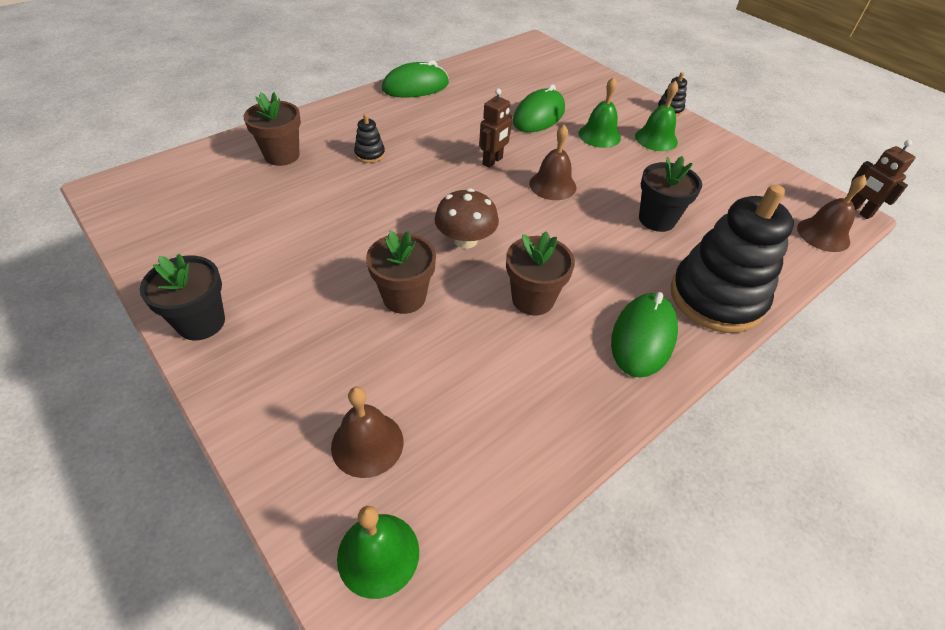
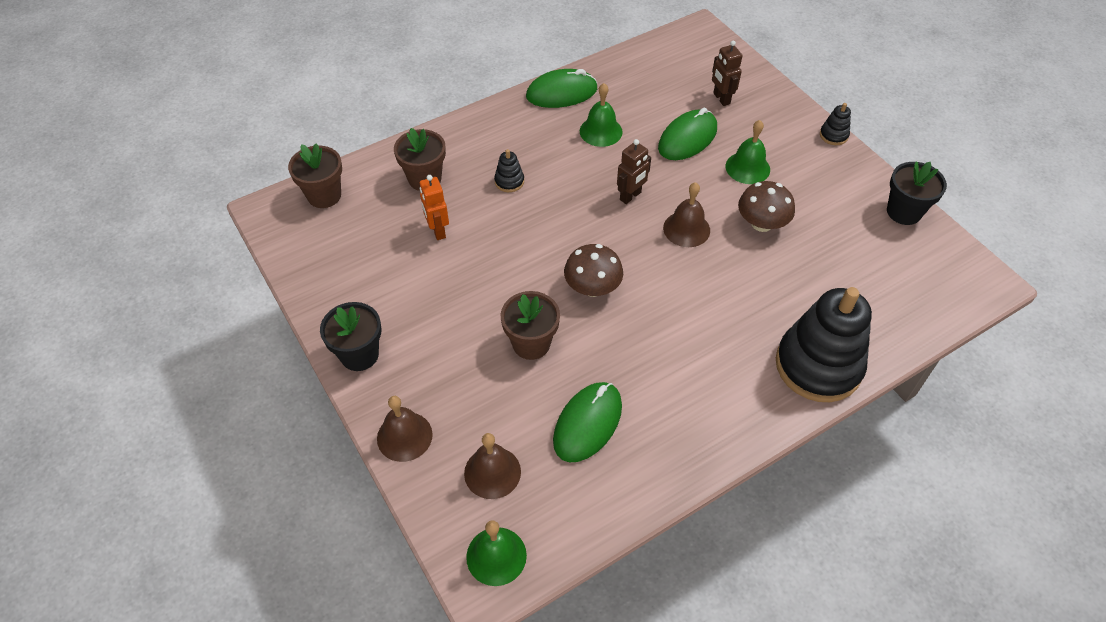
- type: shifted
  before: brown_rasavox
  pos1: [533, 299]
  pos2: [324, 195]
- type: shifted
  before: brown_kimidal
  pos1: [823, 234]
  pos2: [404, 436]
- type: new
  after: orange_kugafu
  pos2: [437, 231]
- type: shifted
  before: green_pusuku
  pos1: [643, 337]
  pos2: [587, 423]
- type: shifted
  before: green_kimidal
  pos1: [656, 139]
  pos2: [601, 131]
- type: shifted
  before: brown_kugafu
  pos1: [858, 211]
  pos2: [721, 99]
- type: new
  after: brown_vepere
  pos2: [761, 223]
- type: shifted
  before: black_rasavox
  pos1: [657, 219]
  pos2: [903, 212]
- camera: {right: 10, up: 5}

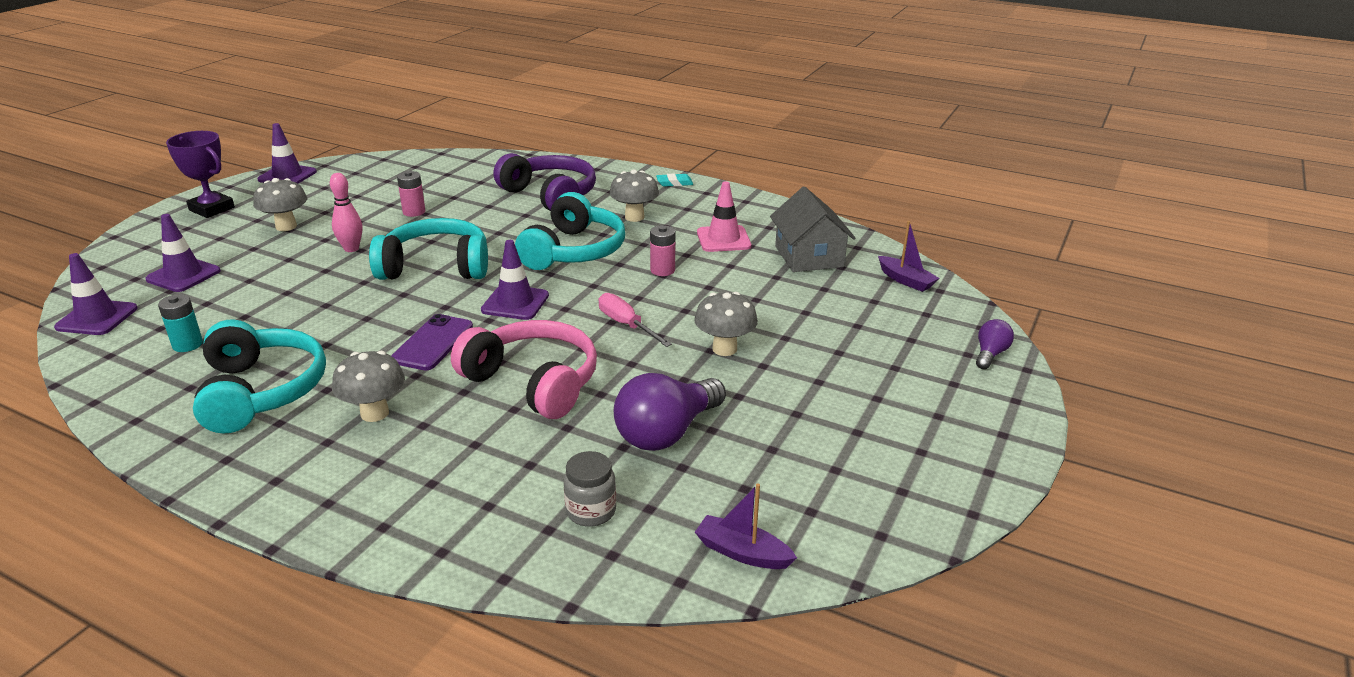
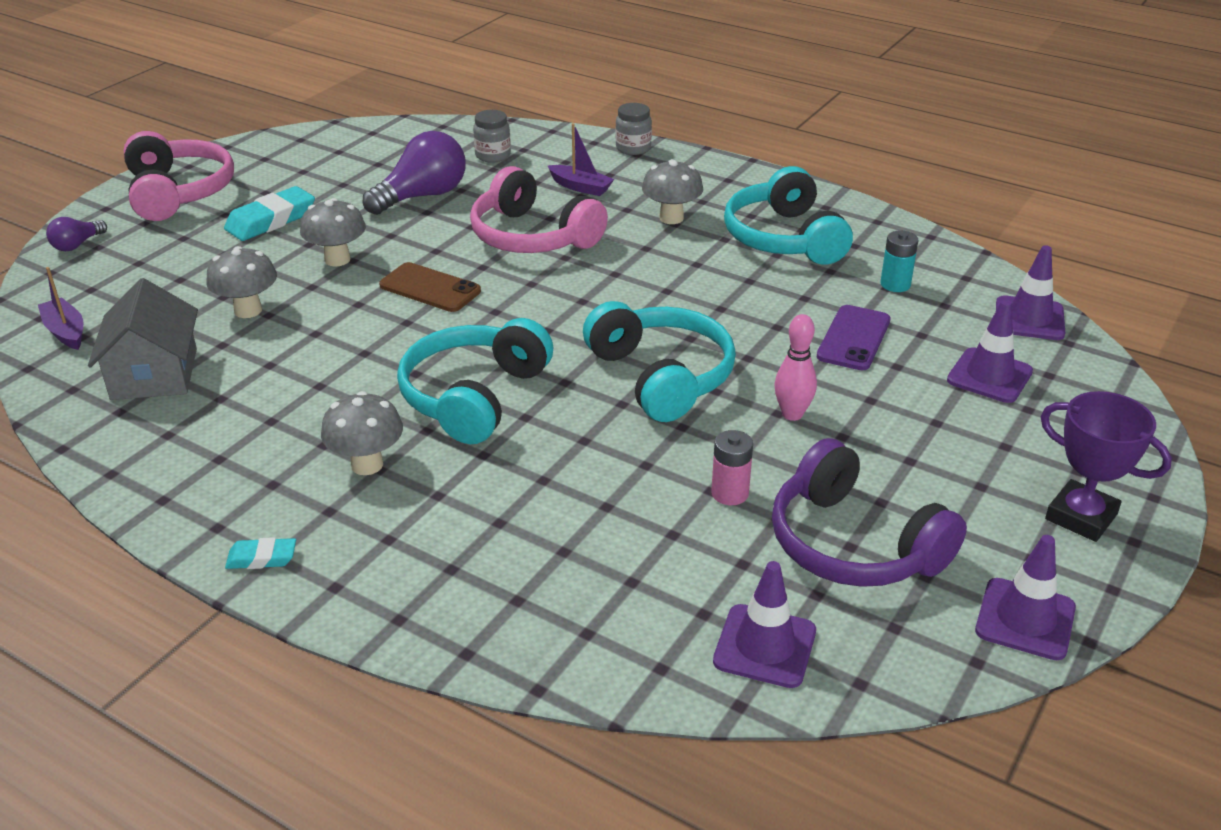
- type: new
  after: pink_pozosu
  pos2: [178, 192]
- type: shifted
  before: grey_vepere
  pos1: [286, 226]
  pos2: [248, 310]
- type: new
  after: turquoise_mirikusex
  pos2: [271, 220]
- type: swapped
  before: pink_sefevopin
  after: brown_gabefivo
  pos1: [626, 325]
  pos2: [430, 288]
- type: shifted
  before: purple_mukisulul
  pos1: [742, 552]
  pos2: [580, 187]
- type: rotated
  before: turquoise_pozosu
  pos1: [436, 267]
  pos2: [661, 376]
  turn: -120
- type: new
  after: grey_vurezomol
  pos2: [633, 148]
- type: shifted
  before: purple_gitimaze
  pos1: [515, 303]
  pos2: [764, 646]
- type: shifted
  before: purple_pozosu
  pos1: [550, 195]
  pos2: [854, 544]
- type: shifted
  before: purple_gabefivo
  pos1: [433, 343]
  pos2: [854, 338]
- type: gone
  before: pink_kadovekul
  pos1: [662, 270]
- type: gone
  before: pink_gitimaze
  pos1: [723, 239]
- camera: {right: -175, up: 5}

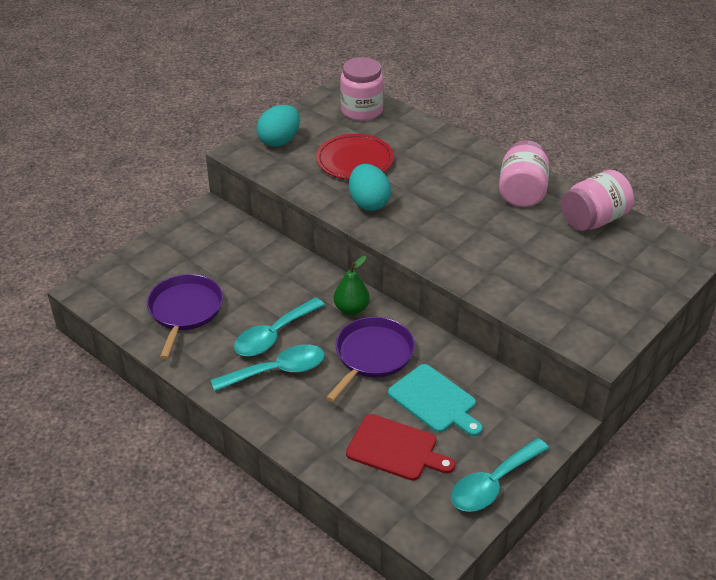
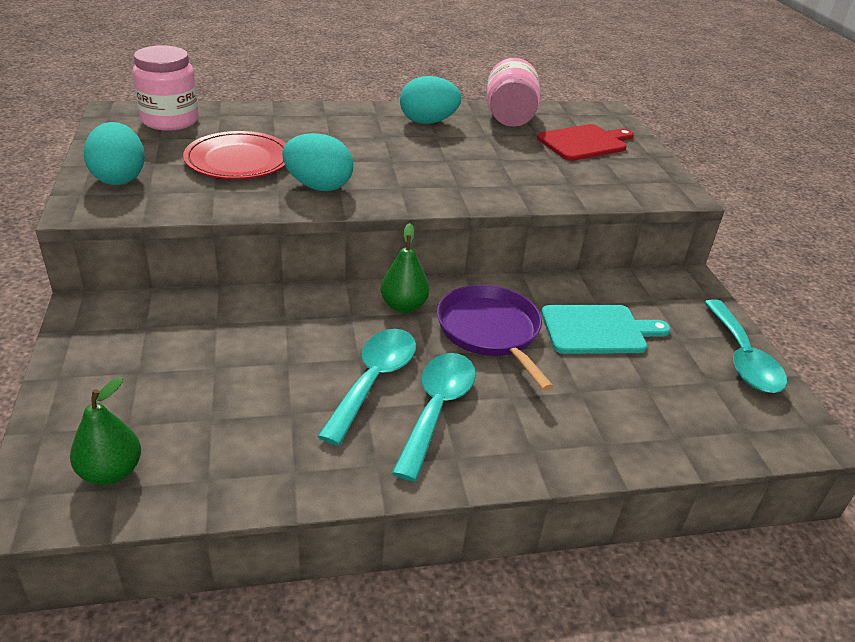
- type: new
  after: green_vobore
  pos2: [111, 472]
- type: rotated
  before: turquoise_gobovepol
  pos1: [273, 335]
  pos2: [374, 380]
  turn: -150
- type: swapped
  before: pink_vurezomol
  after: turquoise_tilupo
  pos1: [522, 192]
  pos2: [428, 122]
- type: shifted
  before: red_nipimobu
  pos1: [395, 449]
  pos2: [584, 142]
- type: gone
  before: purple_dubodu
  pos1: [184, 311]
- camera: {right: -55, up: -5}

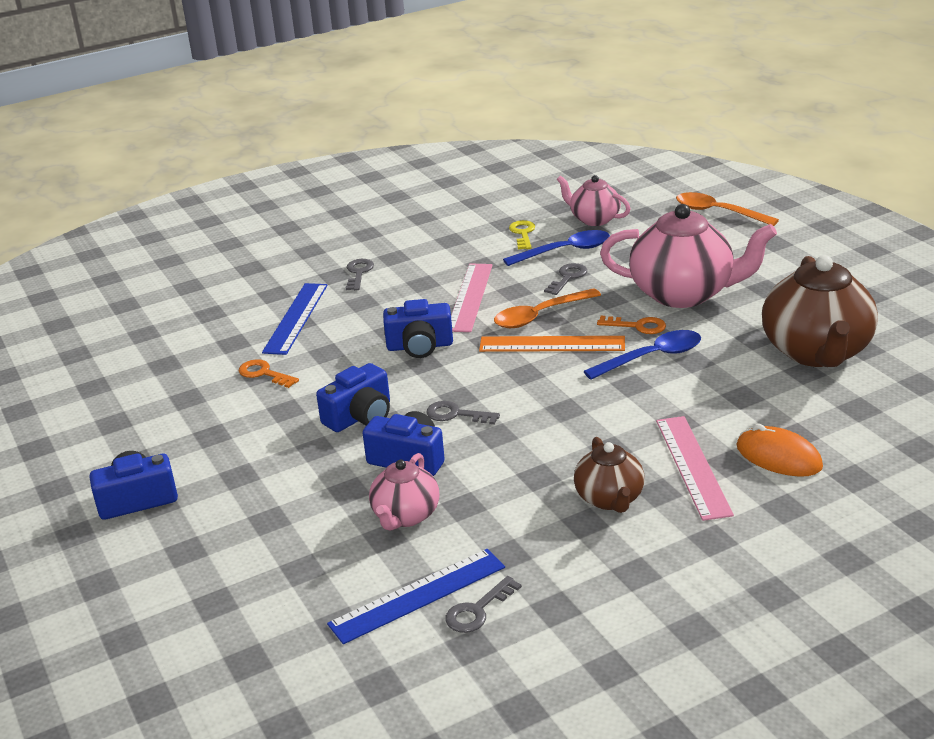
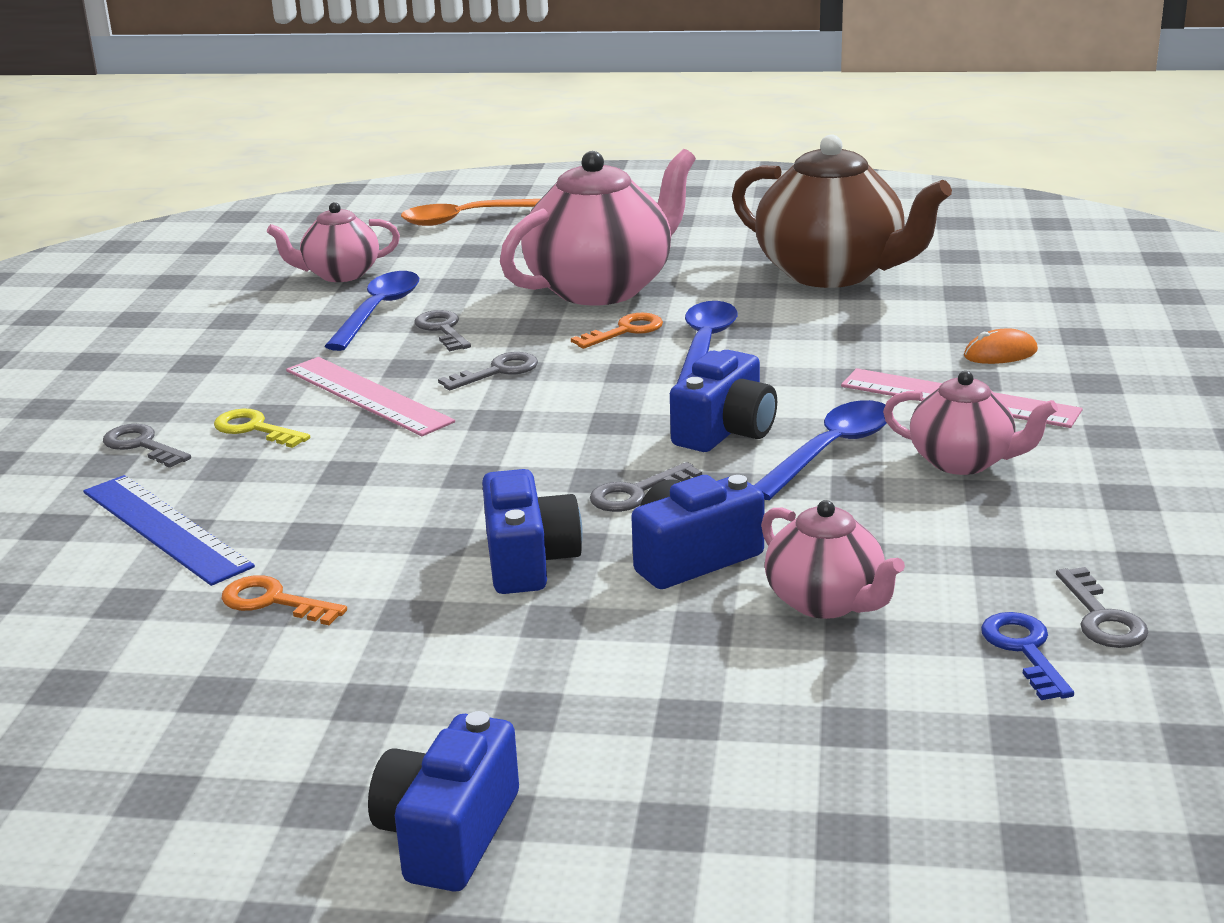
- type: shifted
  before: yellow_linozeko
  pos1: [523, 233]
  pos2: [254, 429]
- type: rotated
  before: orange_linozeko
  pos1: [264, 373]
  pos2: [273, 602]
  turn: 45
- type: swapped
  before: orange_gobovepol
  after: grey_linozeko
  pos1: [540, 315]
  pos2: [498, 371]
- type: shifted
  before: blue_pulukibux
  pos1: [420, 346]
  pos2: [725, 431]
- type: new
  after: blue_gobovepol
  pos2: [830, 451]
- type: repainted
  before: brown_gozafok
  after: pink_gozafok
  pos1: [609, 499]
  pos2: [963, 462]
- type: scaled
  before: orange_pusuku
  pos1: [778, 457]
  pos2: [1000, 353]
  scale: 0.64
- type: swapped
  before: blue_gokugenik
  after: blue_linozeko
  pos1: [418, 595]
  pos2: [1024, 650]
- type: gone
  before: orange_gokugenik
  pos1: [552, 344]
- camera: {right: -55, up: -5}

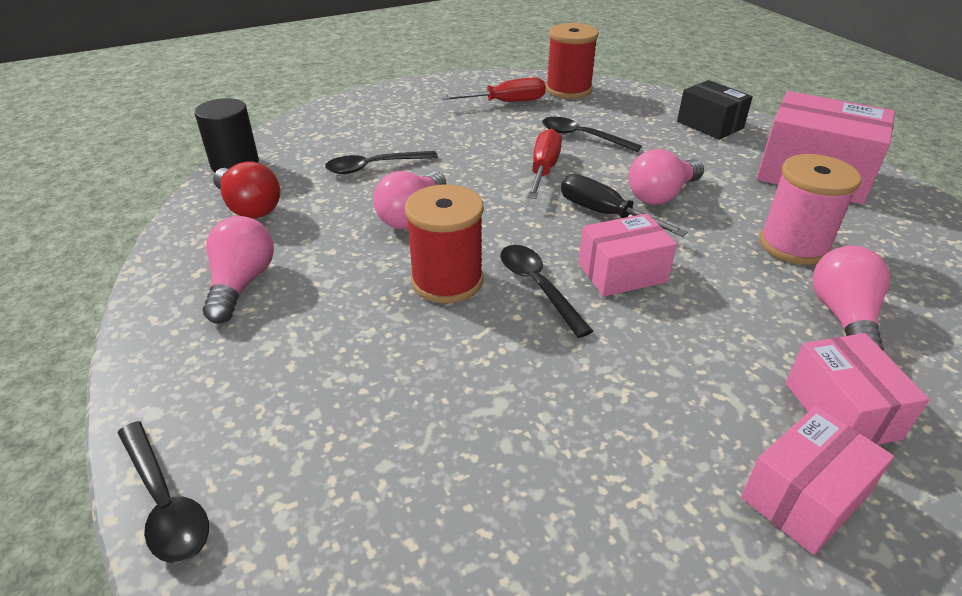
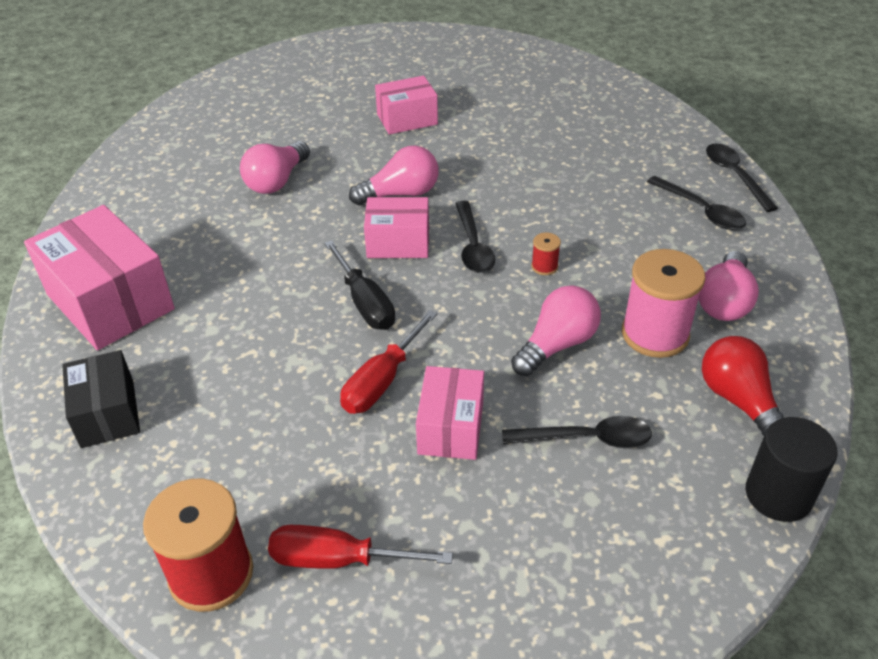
- type: shifted
  before: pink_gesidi
  pos1: [661, 195]
  pos2: [401, 194]
- type: shifted
  before: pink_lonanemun
  pos1: [841, 410]
  pos2: [451, 427]
- type: scaled
  before: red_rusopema
  pos1: [447, 281]
  pos2: [544, 266]
  scale: 0.43
- type: shifted
  before: pink_rusopema
  pos1: [793, 245]
  pos2: [655, 334]
- type: shifted
  before: black_gobovepol
  pos1: [581, 136]
  pos2: [701, 211]
- camera: {right: -160, up: 5}

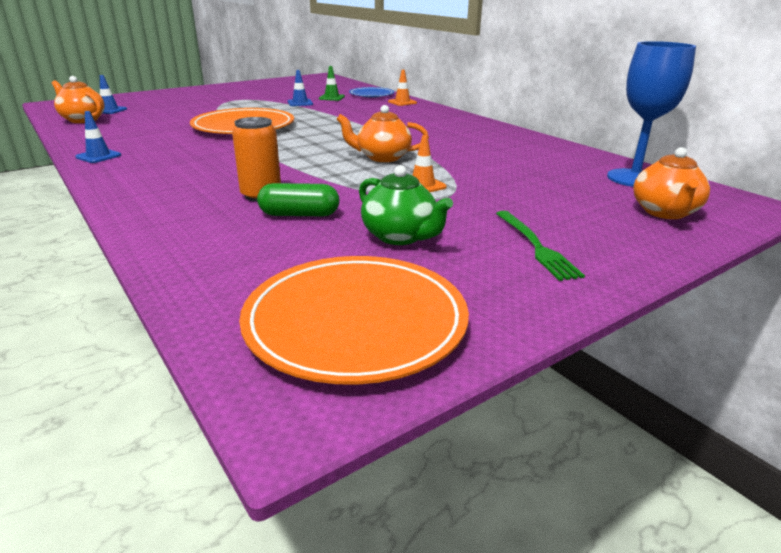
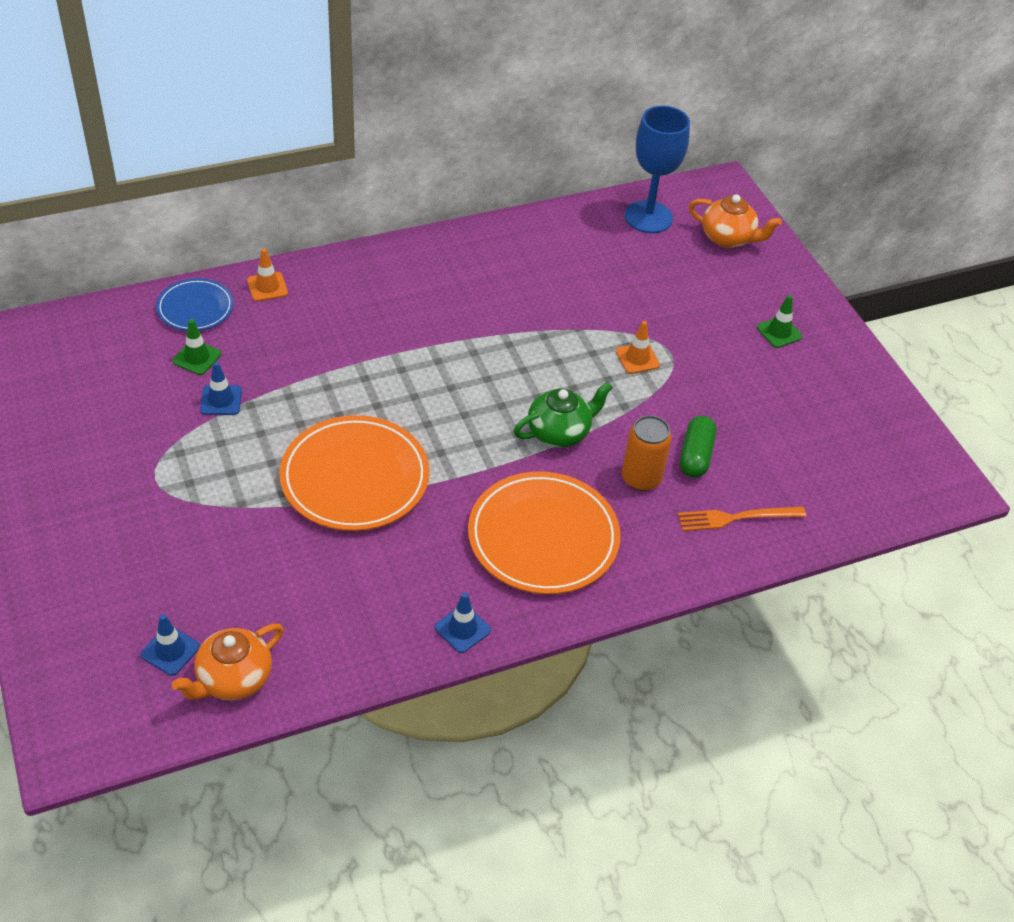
- type: shifted
  before: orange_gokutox
  pos1: [355, 322]
  pos2: [543, 537]
- type: shifted
  before: green_gozafok
  pos1: [400, 236]
  pos2: [559, 432]
- type: new
  after: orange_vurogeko
  pos2: [736, 518]
- type: swapped
  before: green_vurogeko
  after: green_gitimaze
  pos1: [536, 246]
  pos2: [779, 332]
- type: gone
  before: orange_gozafok
  pos1: [382, 157]
- camera: {right: -80, up: 20}

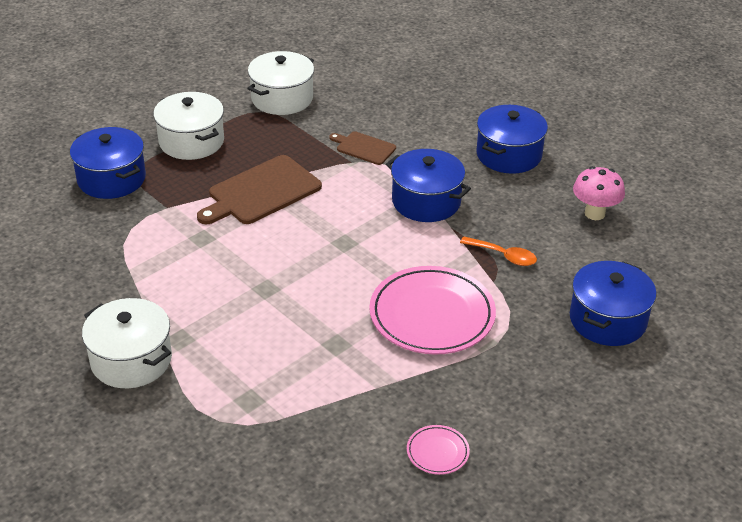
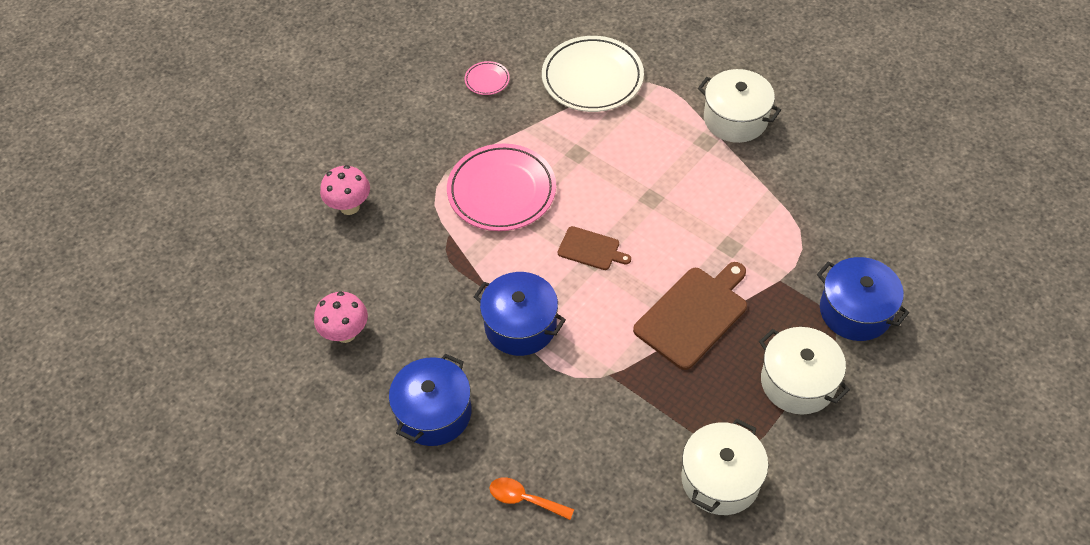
- type: swapped
  before: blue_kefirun
  after: pink_vepere
  pos1: [607, 320]
  pos2: [349, 207]
- type: shifted
  before: orange_gobovepol
  pos1: [503, 256]
  pos2: [525, 499]
- type: new
  after: white_gokutox
  pos2: [592, 78]
- type: shifted
  before: brown_nipimobu
  pos1: [364, 148]
  pos2: [591, 249]
- camera: {right: 175, up: 15}

